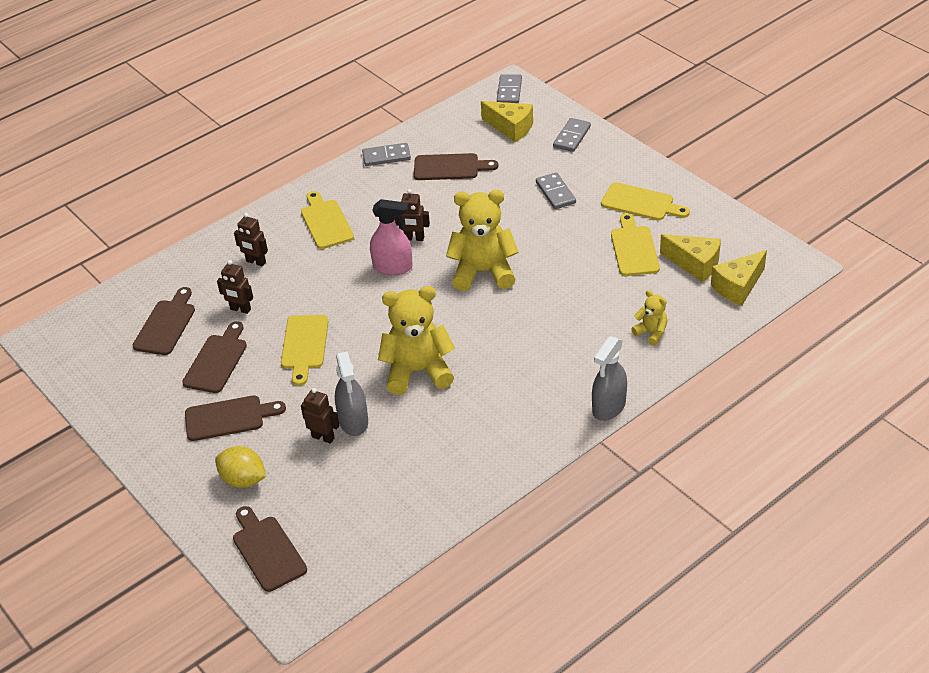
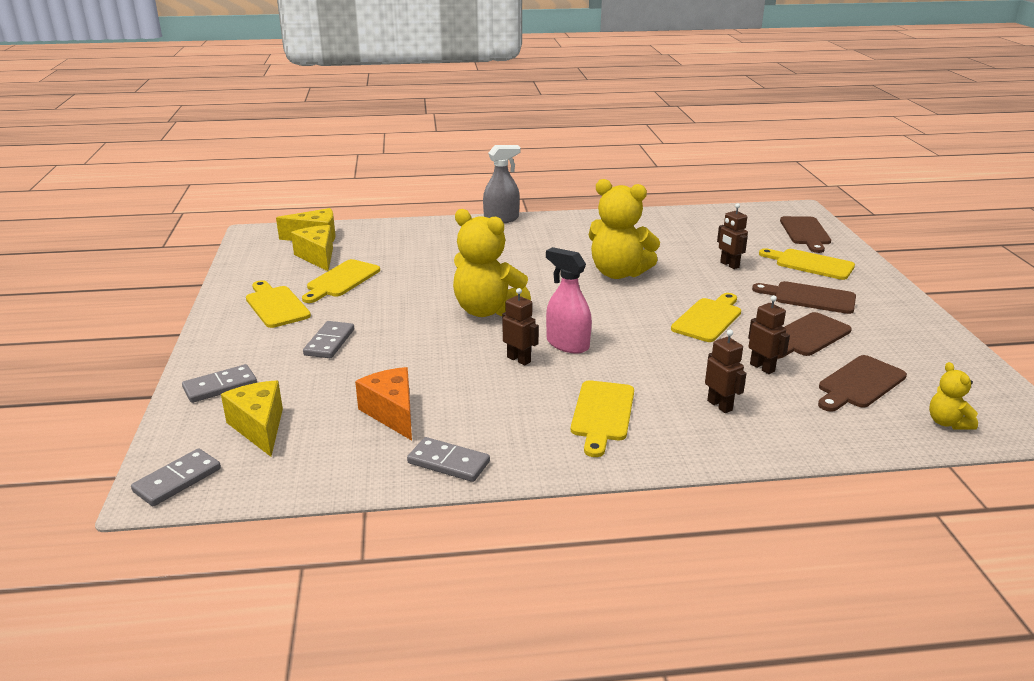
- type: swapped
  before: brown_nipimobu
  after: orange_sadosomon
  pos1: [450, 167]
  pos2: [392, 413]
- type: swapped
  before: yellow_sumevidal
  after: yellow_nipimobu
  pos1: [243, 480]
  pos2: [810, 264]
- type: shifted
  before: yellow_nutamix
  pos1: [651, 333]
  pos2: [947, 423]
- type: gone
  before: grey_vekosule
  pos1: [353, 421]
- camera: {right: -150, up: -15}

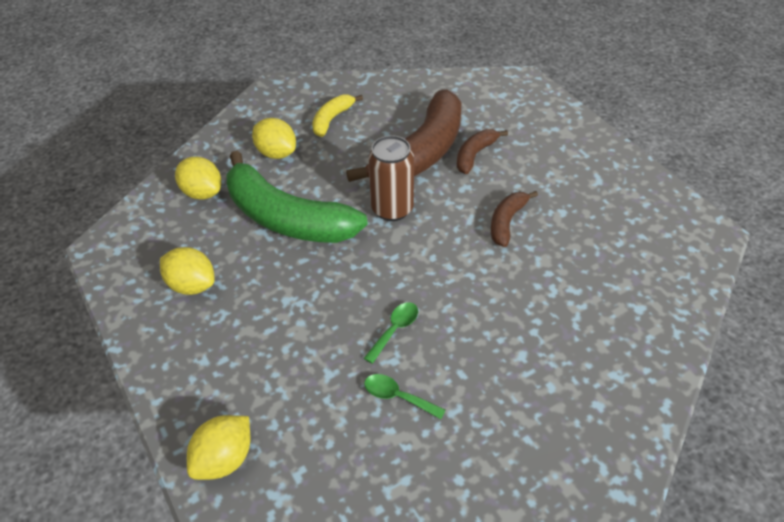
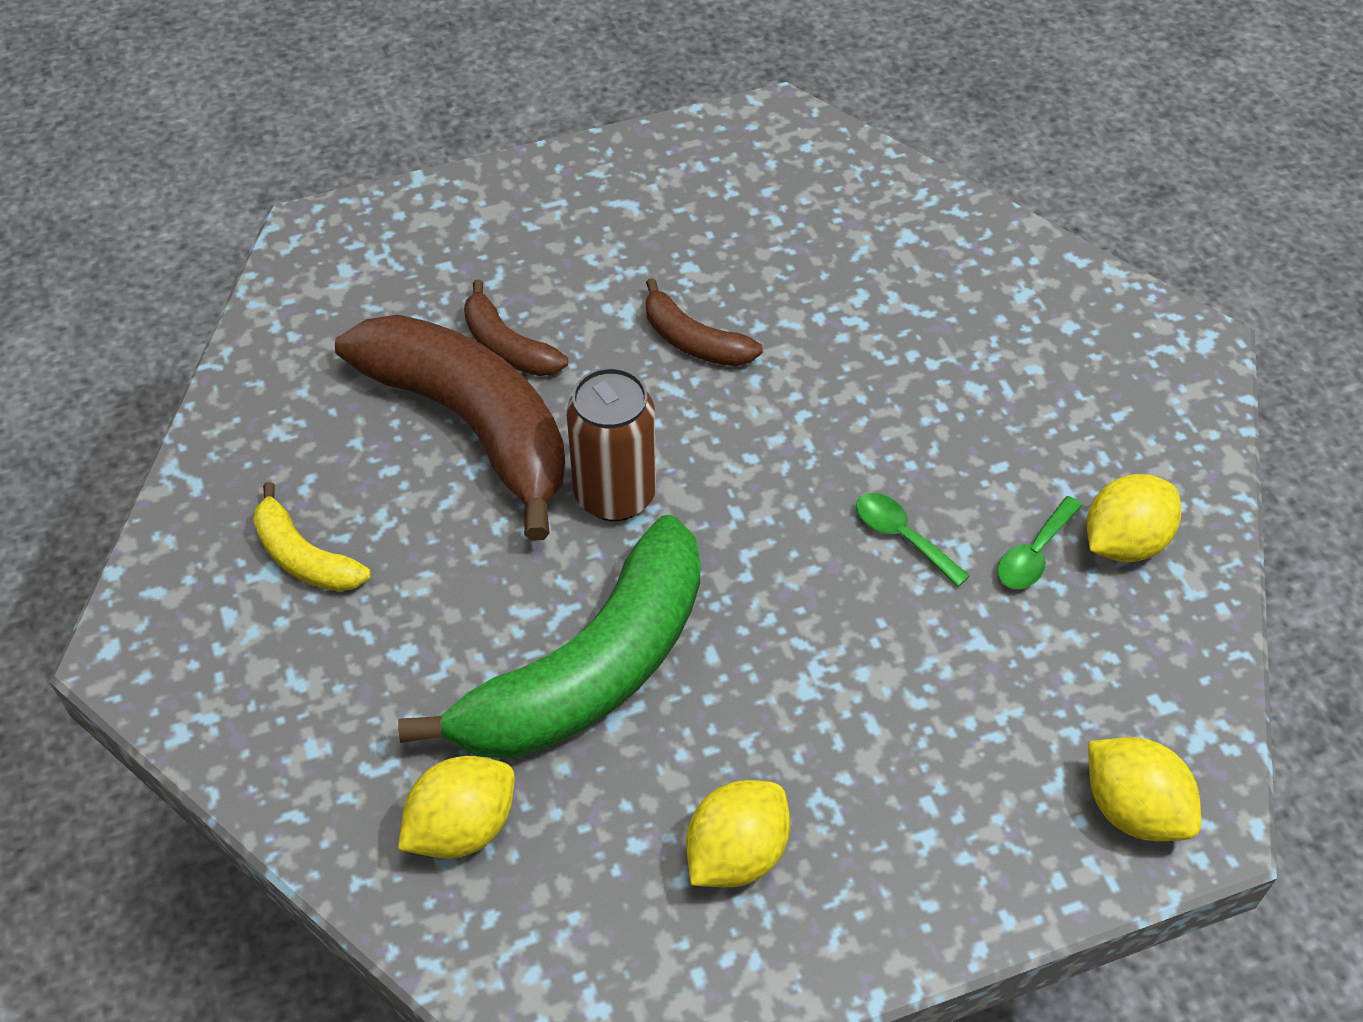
- type: shifted
  before: yellow_sumevidal
  pos1: [276, 153]
  pos2: [1124, 542]
- camera: {right: -80, up: 5}

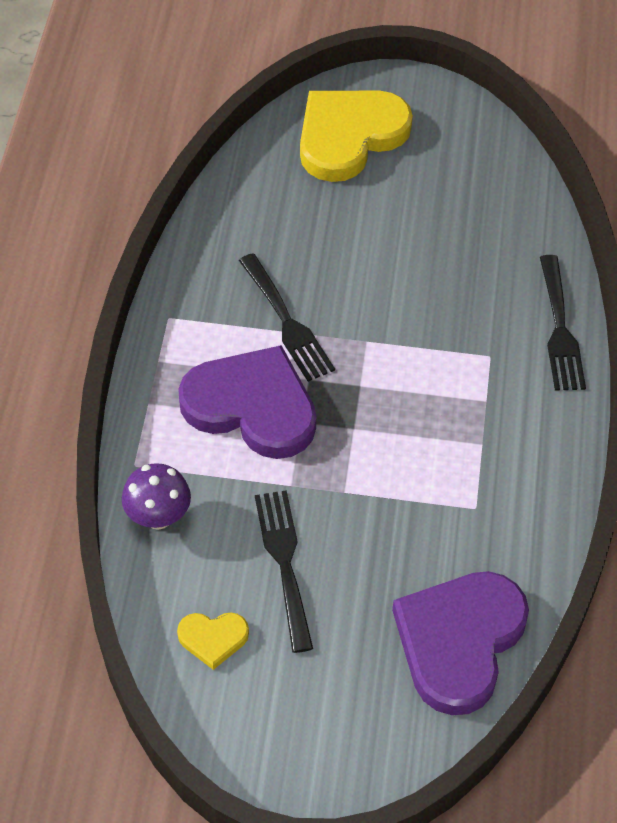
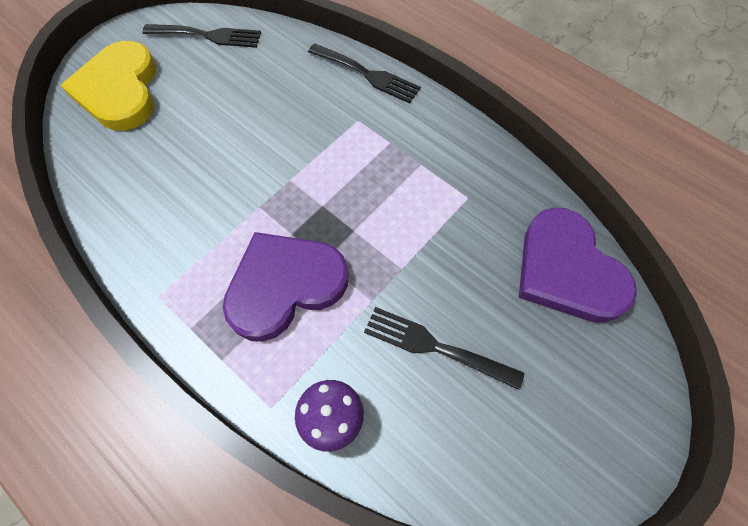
- type: shifted
  before: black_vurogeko
  pos1: [286, 322]
  pos2: [207, 36]
- type: gone
  before: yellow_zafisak
  pos1: [213, 638]
- camera: {right: -55, up: 10}

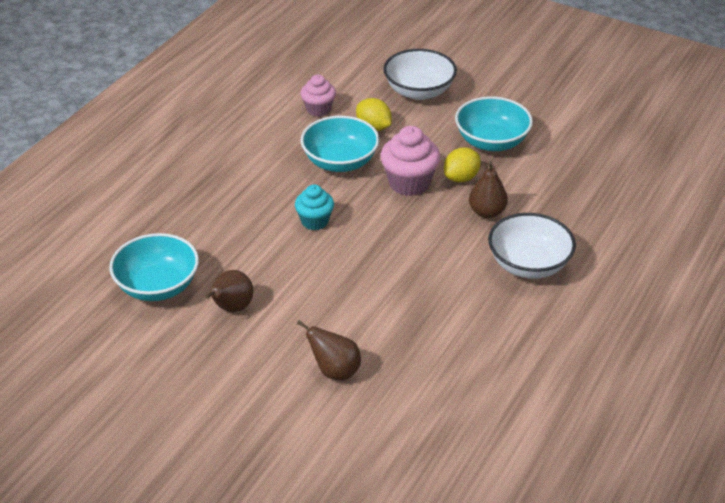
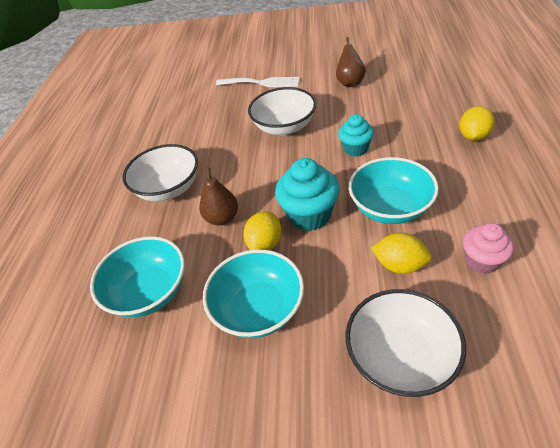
- type: shifted
  before: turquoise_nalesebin
  pos1: [157, 286]
  pos2: [149, 292]
- type: swapped
  before: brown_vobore
  after: white_vurogeko
  pos1: [335, 371]
  pos2: [262, 83]
- type: new
  after: white_nalesebin
  pos2: [284, 127]
- type: repainted
  before: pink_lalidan
  after: turquoise_lalidan
  pos1: [409, 183]
  pos2: [309, 215]
- type: new
  after: yellow_sumevidal
  pos2: [473, 136]
- camera: {right: 160, up: 5}

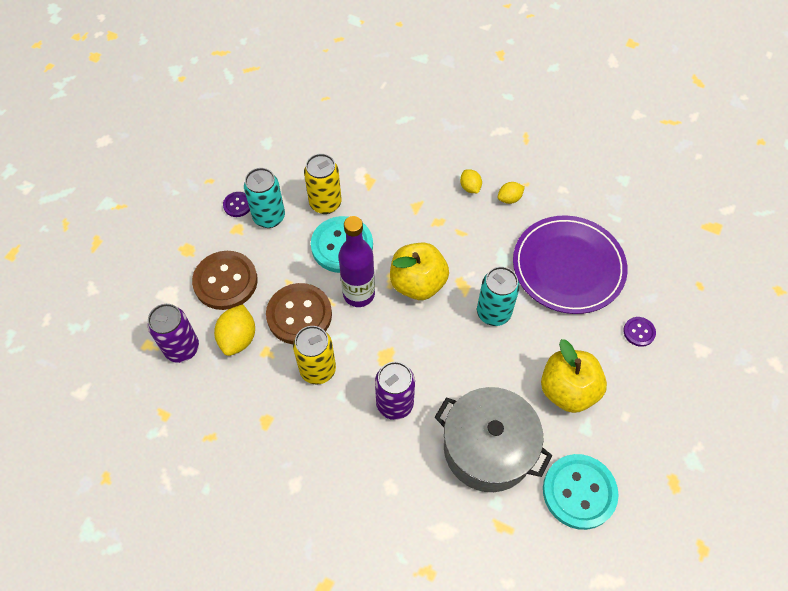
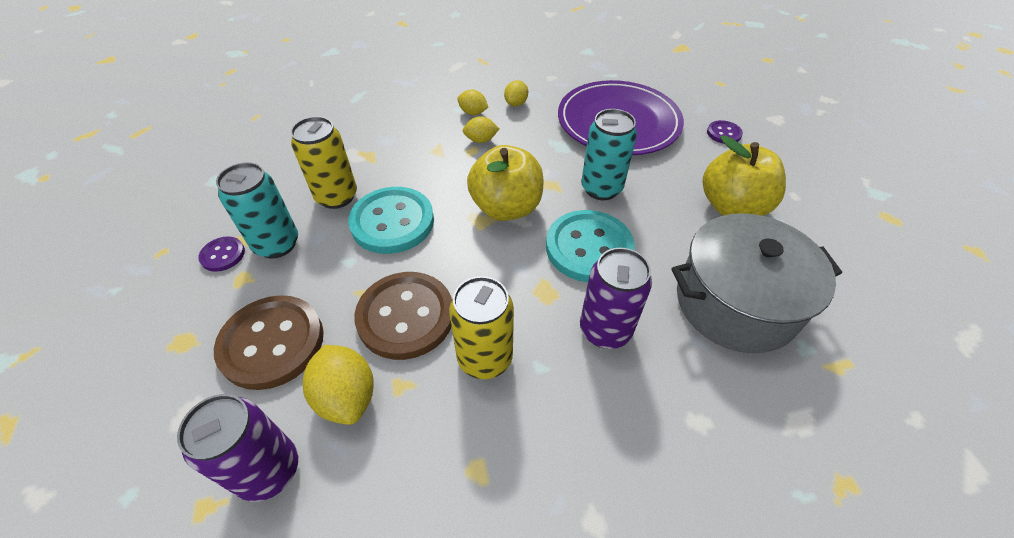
- type: new
  after: yellow_sumevidal
  pos2: [481, 140]
- type: shifted
  before: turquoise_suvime
  pos1: [579, 492]
  pos2: [588, 248]
- type: gone
  before: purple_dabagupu
  pos1: [359, 294]
- camera: {right: -40, up: -10}

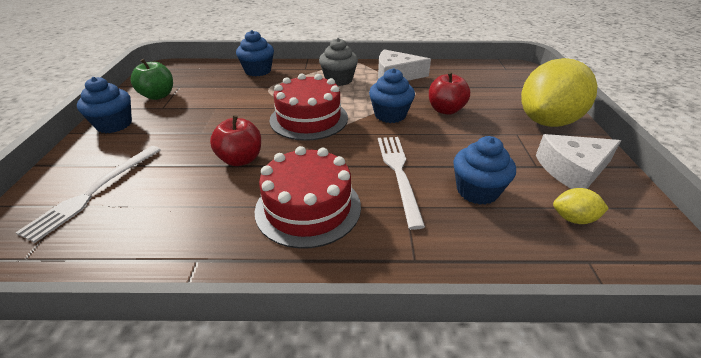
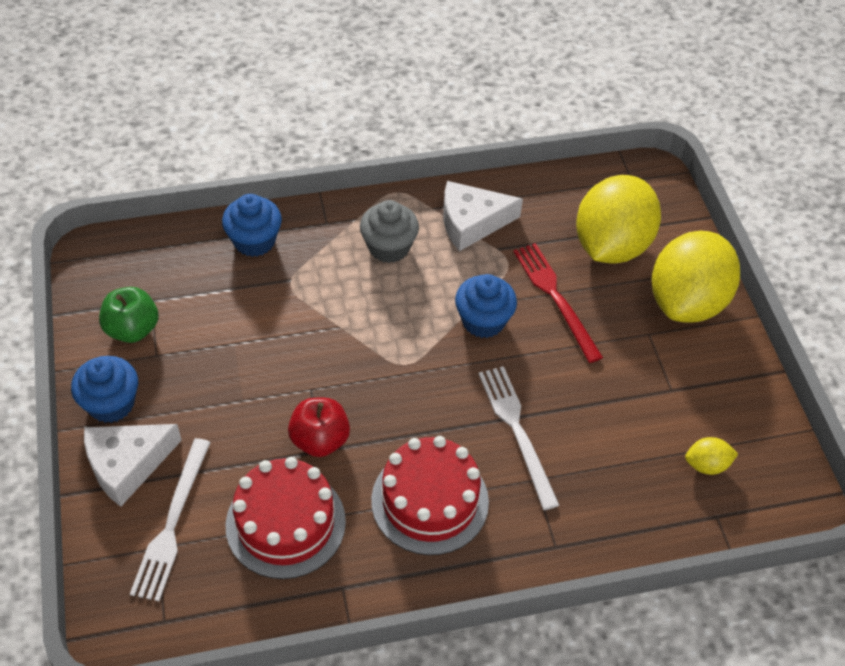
- type: shifted
  before: white_sadosomon
  pos1: [572, 170]
  pos2: [127, 465]
- type: shifted
  before: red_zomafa
  pos1: [309, 119]
  pos2: [285, 523]
- type: swapped
  before: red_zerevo
  after: red_vurogeko
  pos1: [445, 110]
  pos2: [555, 298]
- type: new
  after: yellow_sumevidal
  pos2: [611, 245]
- type: gone
  before: blue_lalidan
  pos1: [477, 191]
- camera: {right: -15, up: 15}

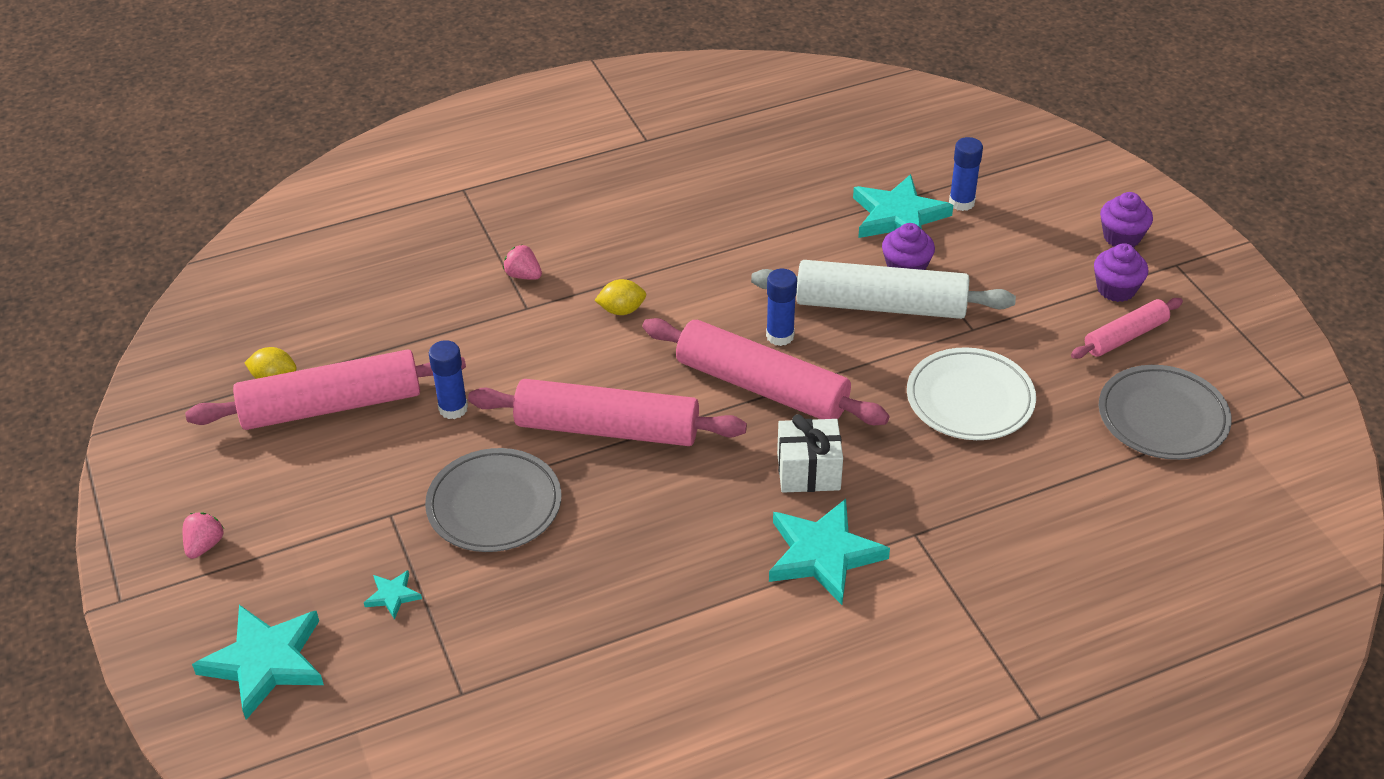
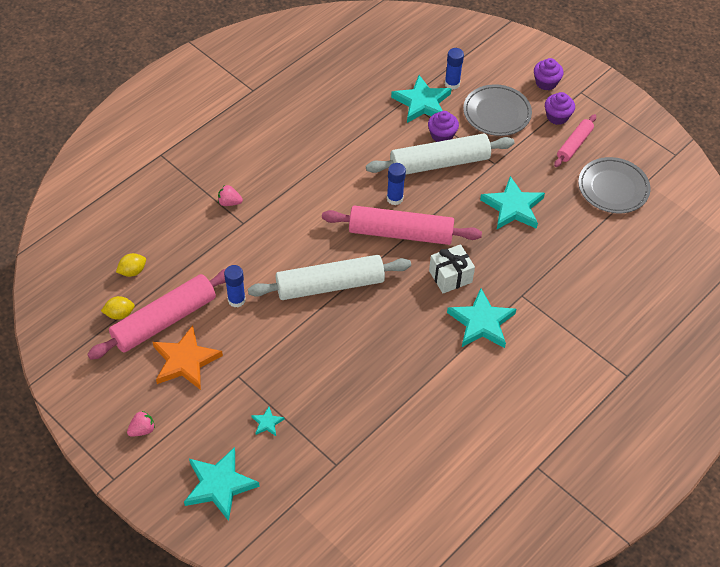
- type: shifted
  before: yellow_sumevidal
  pos1: [621, 310]
  pos2: [132, 271]
- type: rotated
  before: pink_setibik
  pos1: [204, 545]
  pos2: [142, 430]
  turn: 60
- type: new
  after: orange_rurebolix
  pos2: [185, 361]
- type: repainted
  before: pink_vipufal
  after: white_vipufal
  pos1: [607, 429]
  pos2: [330, 285]
- type: shifted
  before: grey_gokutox
  pos1: [494, 505]
  pos2: [496, 113]
- type: swapped
  before: white_gokutox
  after: turquoise_rurebolix
  pos1: [970, 399]
  pos2: [513, 207]
- camera: {right: -25, up: 10}

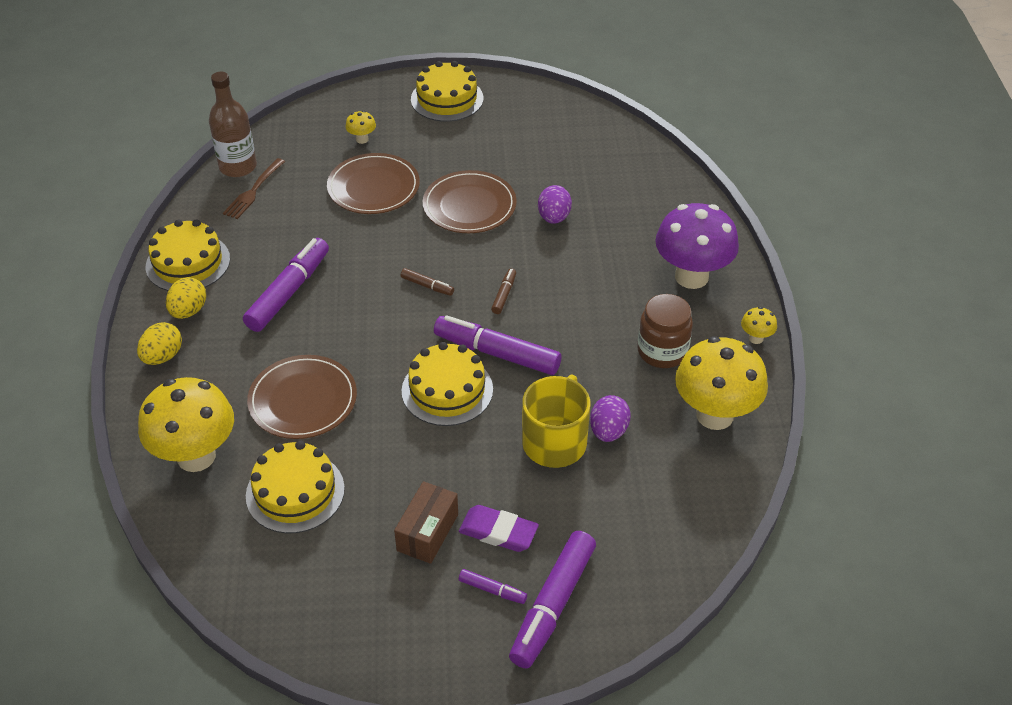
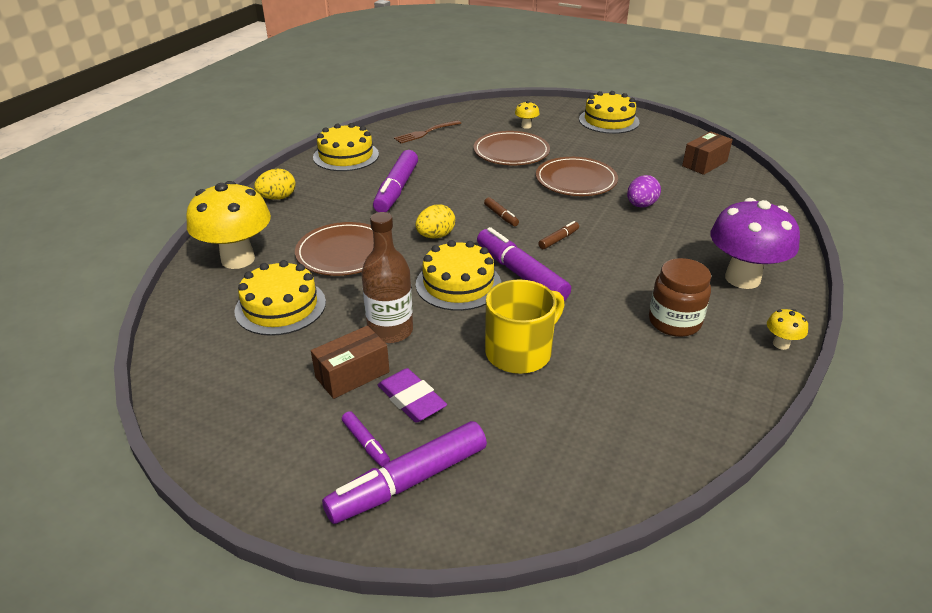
- type: shifted
  before: brown_dabagupu
  pos1: [238, 167]
  pos2: [390, 331]
- type: rotated
  before: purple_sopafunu
  pos1: [289, 292]
  pos2: [396, 190]
  turn: 135
- type: shifted
  before: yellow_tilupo
  pos1: [189, 311]
  pos2: [435, 236]
- type: new
  after: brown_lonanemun
  pos2: [704, 163]
- type: gone
  before: purple_tilupo
  pos1: [608, 431]
- type: gone
  before: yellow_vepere
  pos1: [714, 415]
- camera: {right: 30, up: -10}

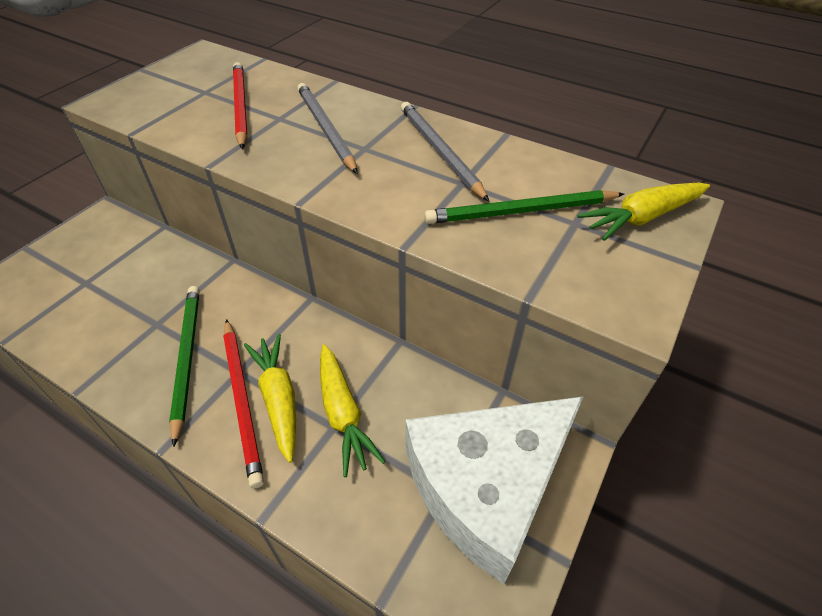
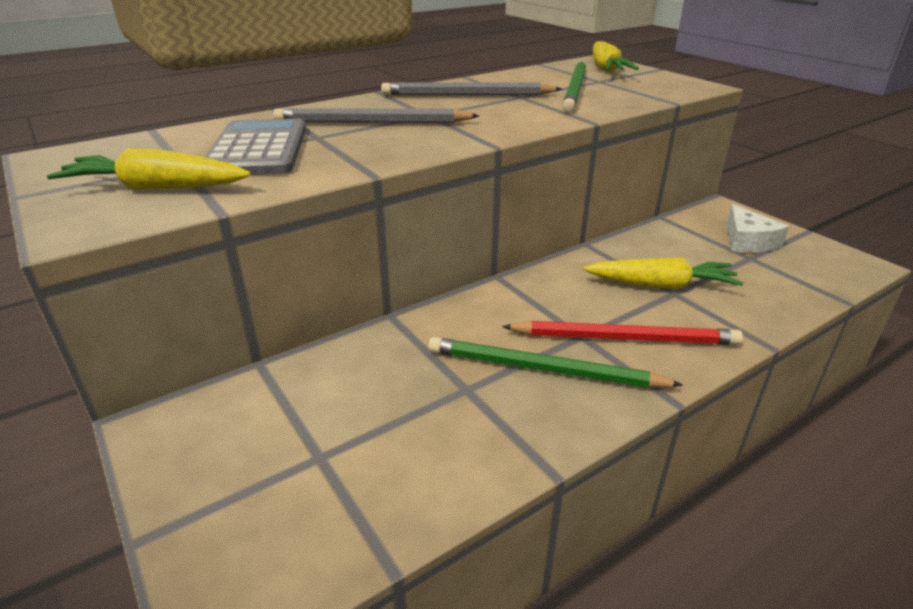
- type: shifted
  before: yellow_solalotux
  pos1: [278, 398]
  pos2: [155, 188]
- type: swapped
  before: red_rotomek
  after: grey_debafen
  pos1: [240, 106]
  pos2: [258, 149]
- type: scaled
  before: white_sadosomon
  pos1: [487, 485]
  pos2: [747, 241]
  scale: 0.44
- camera: {right: -65, up: -15}

